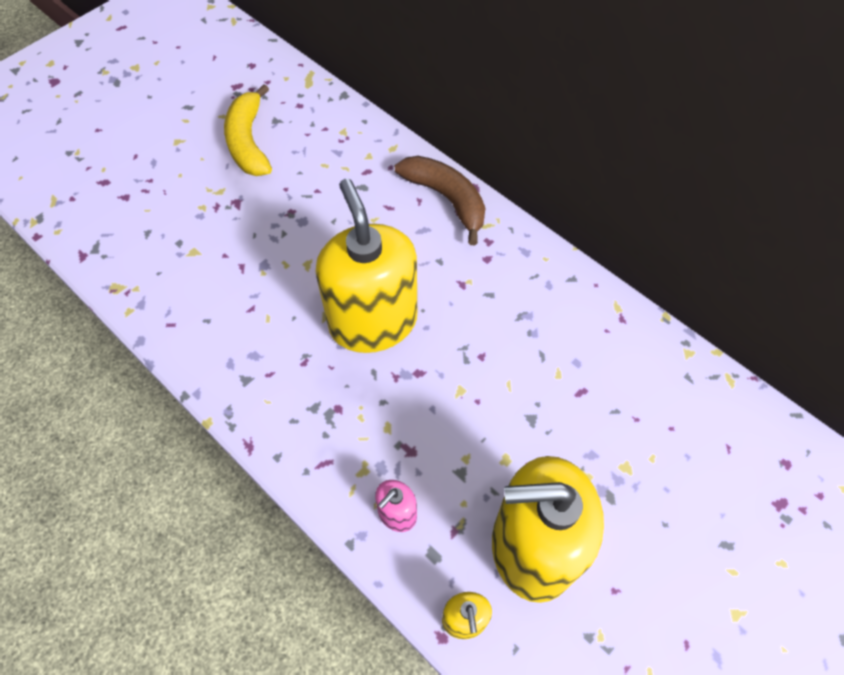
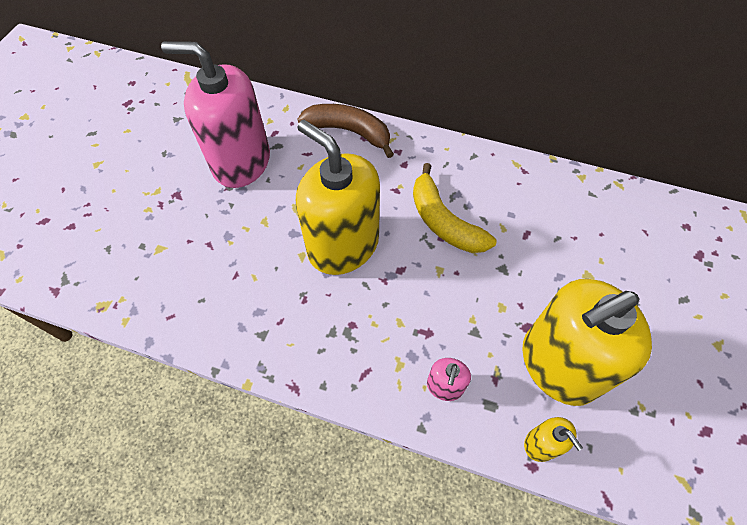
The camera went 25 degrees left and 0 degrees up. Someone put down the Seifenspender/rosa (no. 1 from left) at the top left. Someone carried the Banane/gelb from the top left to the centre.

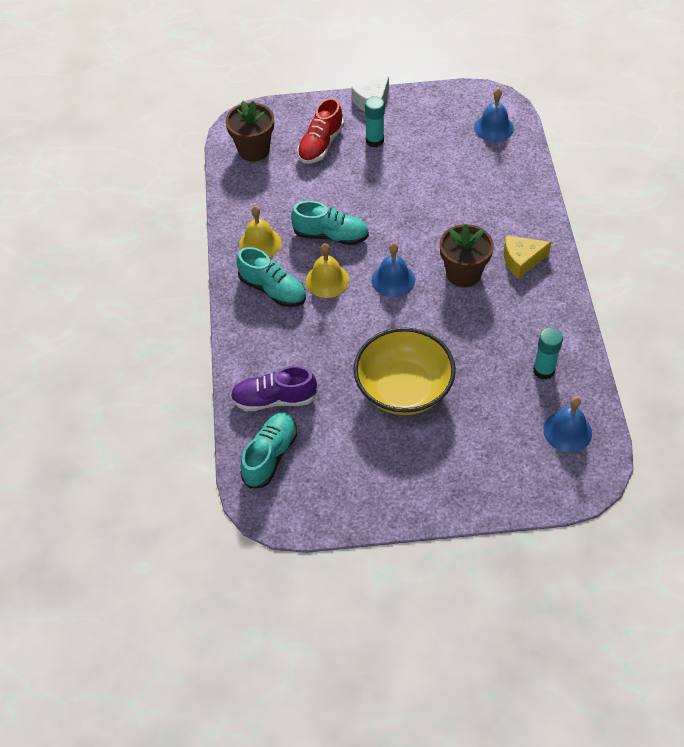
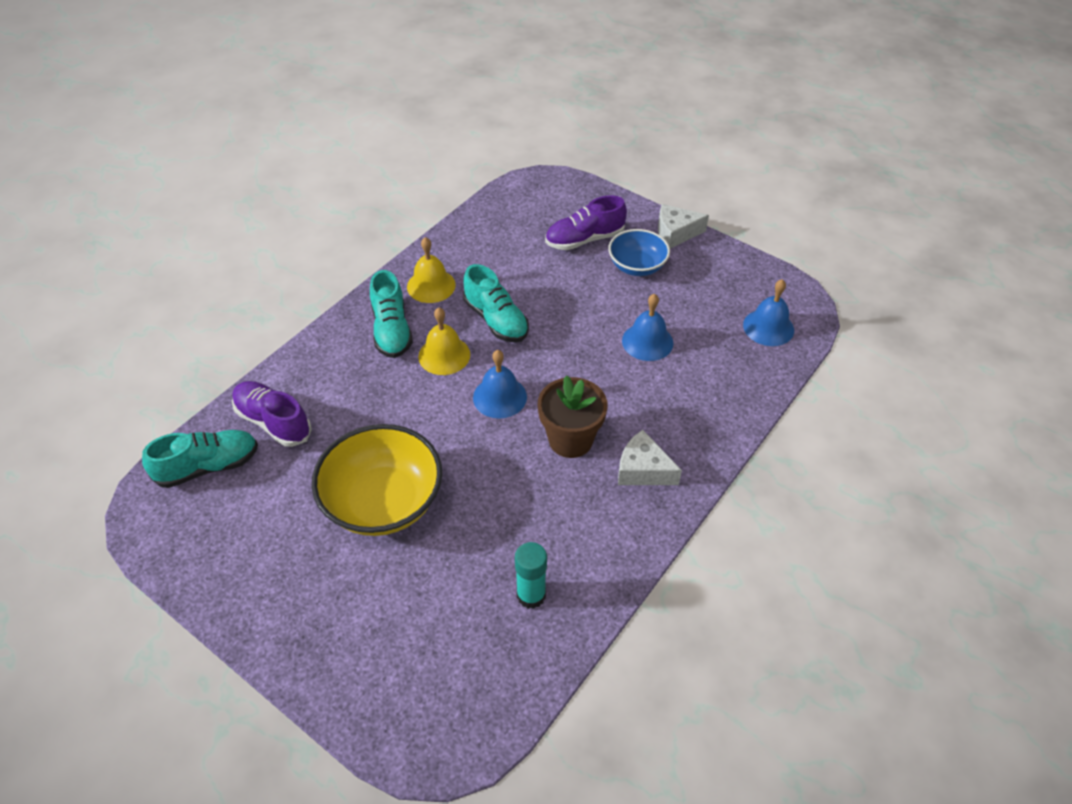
The camera went 40 degrees right and 5 degrees down. Someone repainted the Schuh/rot at the top centre, which became the Schuh/lila (no. 2 from left) at the top centre. Someone swapped the Klebestift/türkis (no. 1 from left) at the top centre for the Schüssel/blau at the top centre. Someone repainted the Käse/gelb at the middle right, which became the Käse/weiß (no. 1 from left) at the centre. Someone carried the Glocke/blau (no. 3 from left in the first image) from the middle right to the centre. Someone took away the Blumentopf/braun (no. 1 from left) at the top centre.

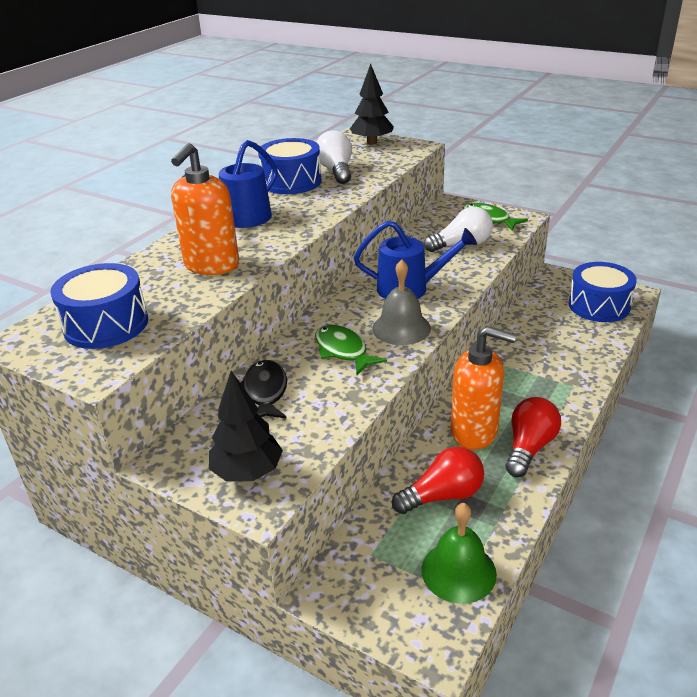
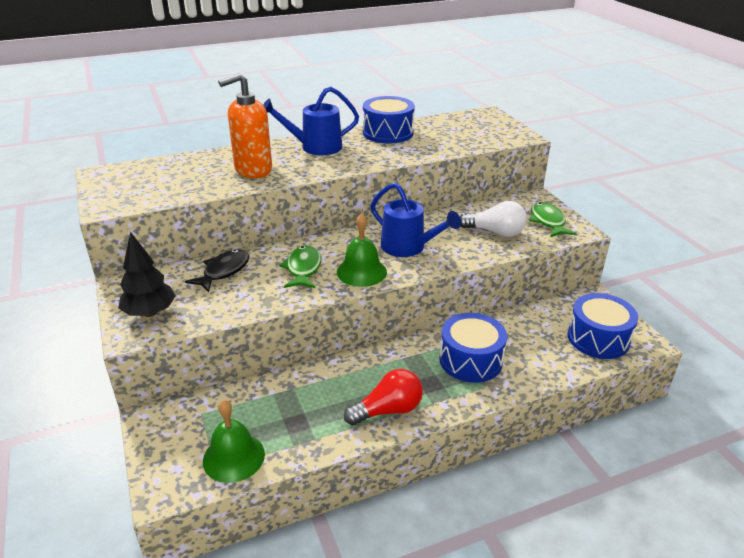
The camera went 35 degrees right and 0 degrees up. Someone repainted the Glocke/grau at the centre, which became the Glocke/grün (no. 2 from left) at the centre. Someone carried the Trommel/blau (no. 1 from left in the first image) from the middle left to the centre. Someone took away the Glühbirne/weiß (no. 1 from left) at the top centre. Someone took away the Baum/schwarz (no. 2 from left) at the top centre. Someone took away the Glühbirne/rot (no. 1 from left) at the bottom centre. Someone took away the Seifenspender/orange (no. 2 from left) at the middle right.

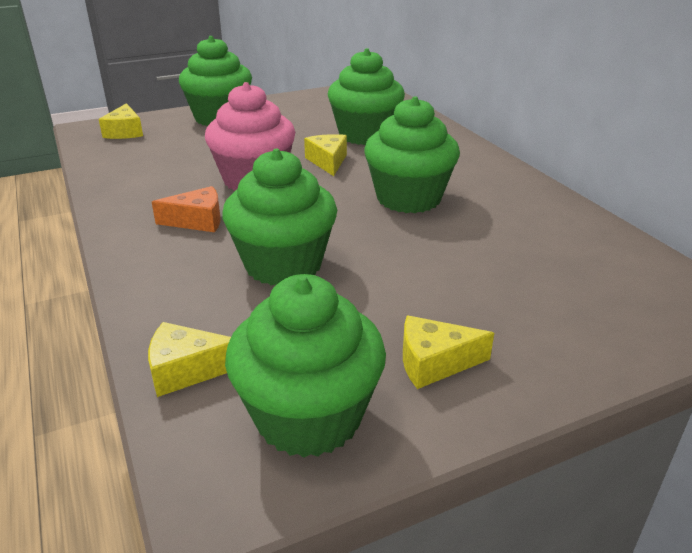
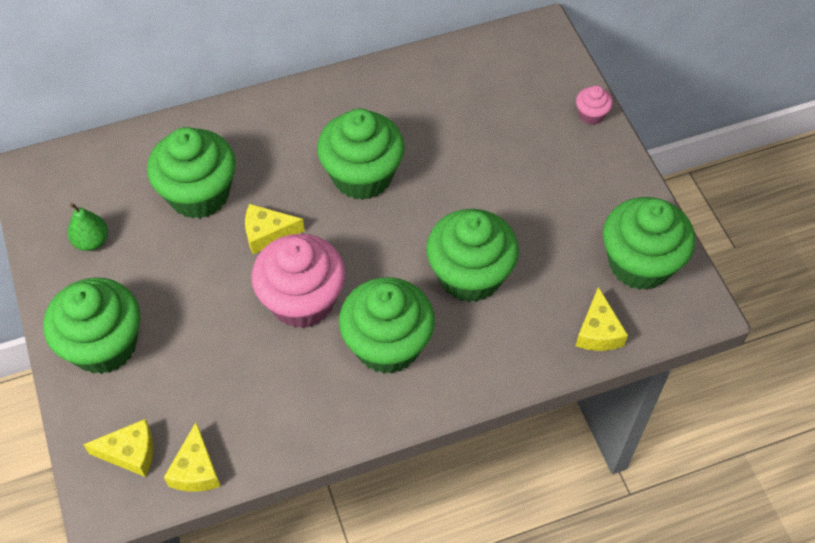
The camera went 85 degrees left and 25 degrees up. Someone put down the Birne/grün at the middle left. Someone carried the Käse/gelb (no. 4 from left in the first image) from the centre to the bottom left. Someone swapped the Käse/orange at the middle left for the Muffin/grün (no. 4 from left) at the centre. Someone put down the Muffin/rosa (no. 2 from left) at the top right.

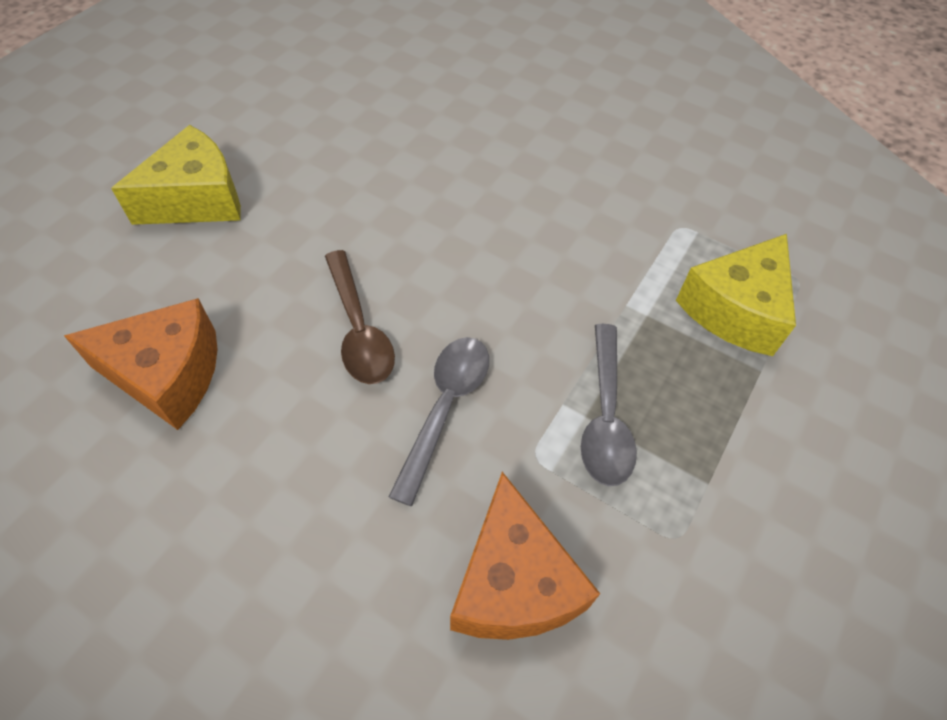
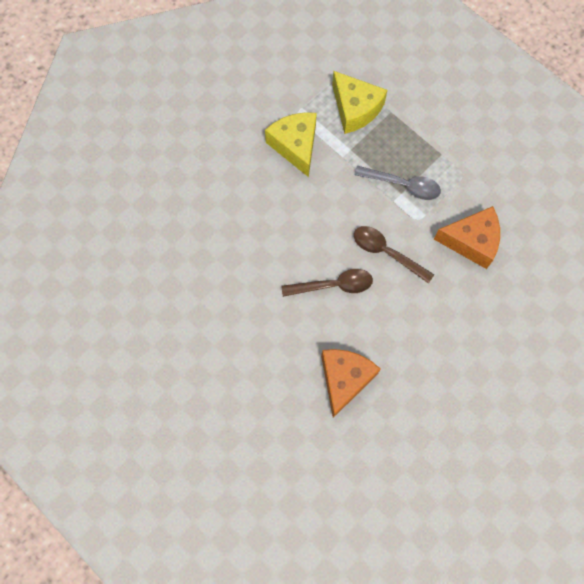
The camera went 75 degrees left and 15 degrees up. Someone carried the Käse/gelb (no. 1 from left) from the top left to the top centre. Someone repainted the Löffel/grau (no. 1 from left) at the centre, which became the Löffel/braun (no. 2 from left) at the middle right.

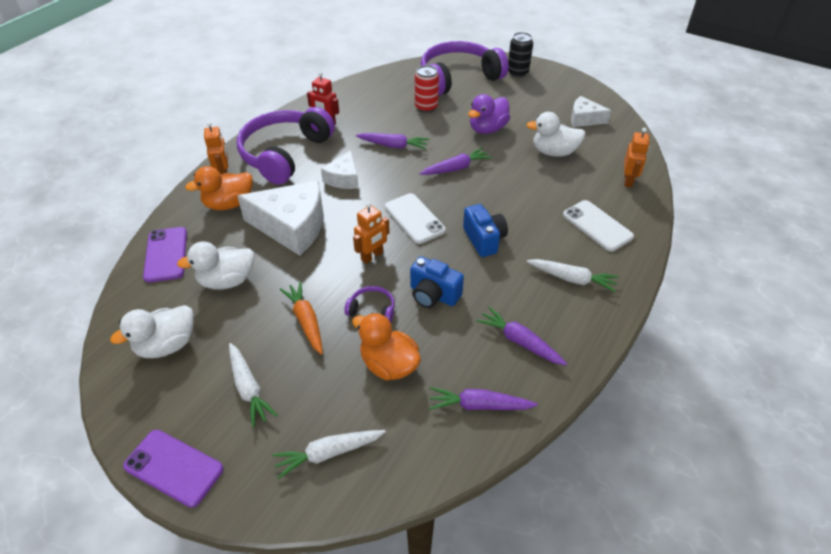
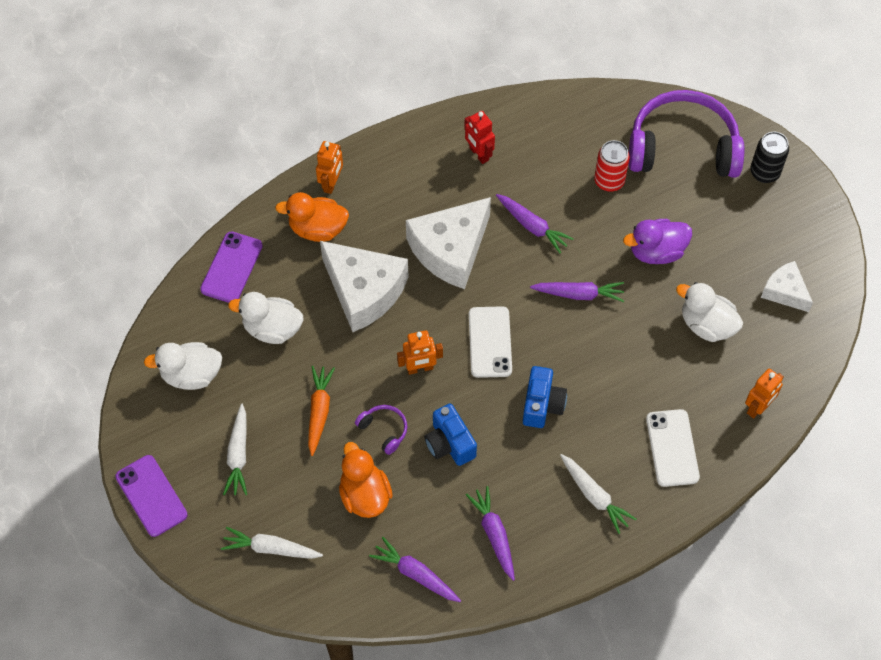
The camera went 30 degrees right and 15 degrees up. Someone scaled the Käse/weiß (no. 2 from left) at the top centre by 1.83. Someone took away the Kopfhörer/lila (no. 1 from left) at the top centre.

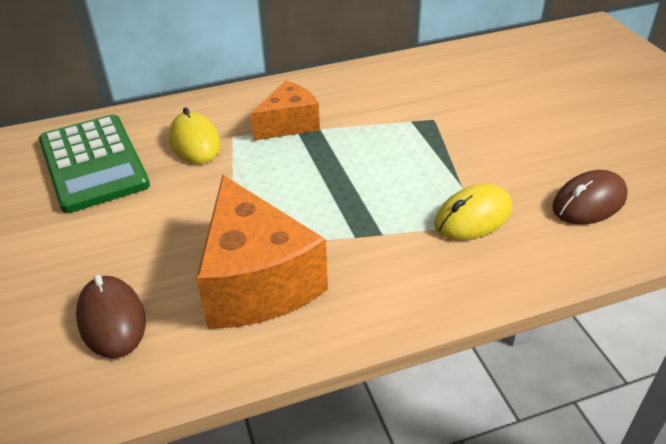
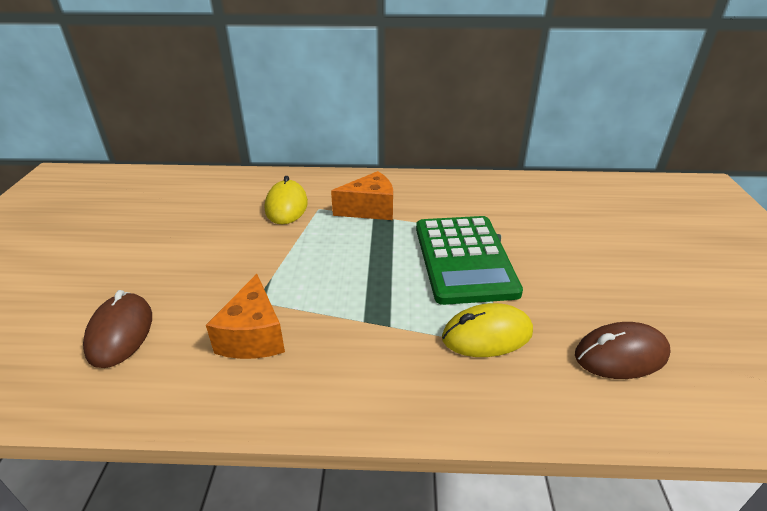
The camera went 20 degrees right and 5 degrees down. Someone scaled the Käse/orange (no. 1 from left) at the centre by 0.59. Someone carried the Taschenrechner/grün from the middle left to the centre.

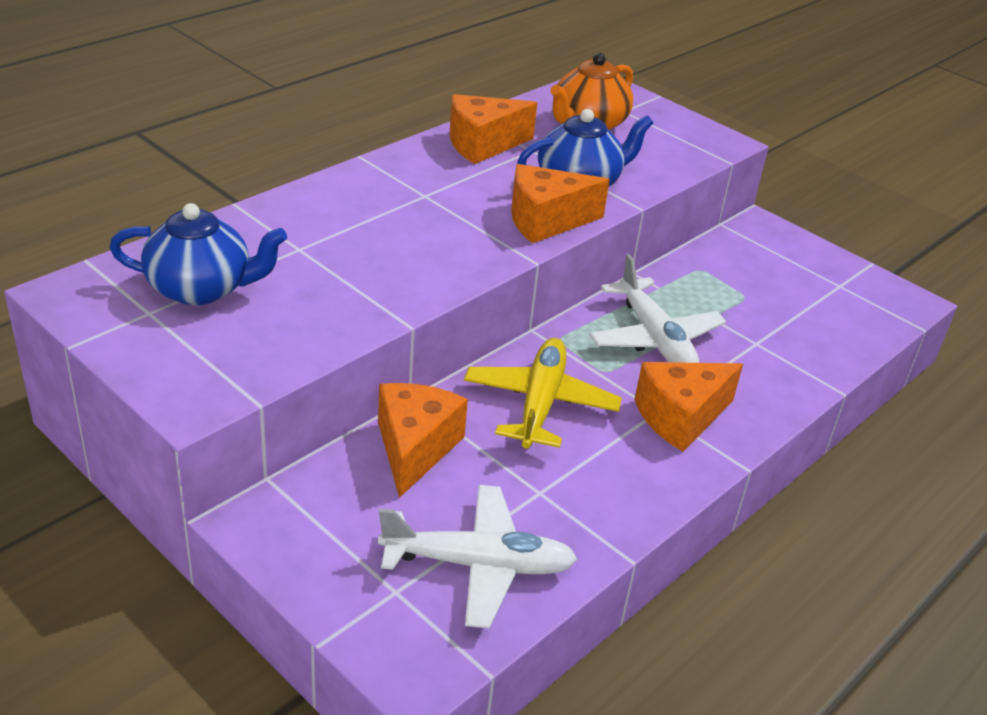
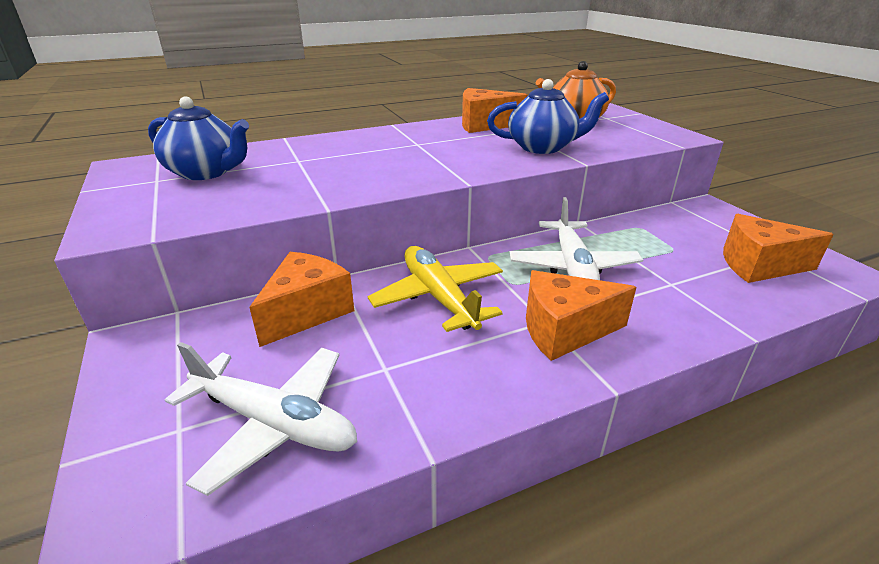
The camera went 25 degrees right and 5 degrees down. Someone rotated the Flugzeug/gelb at the centre by 60 degrees counterclockwise. Someone carried the Käse/orange (no. 3 from left in the first image) from the top centre to the middle right.

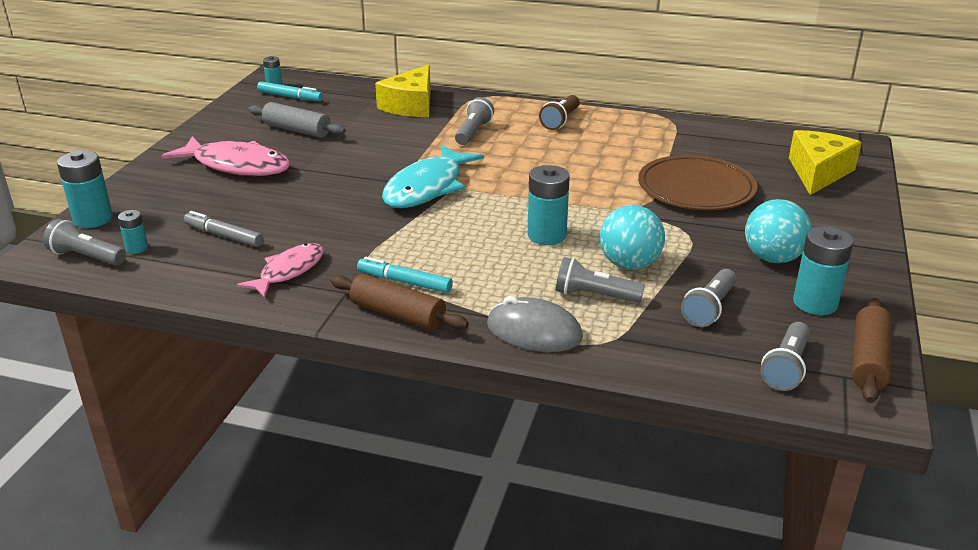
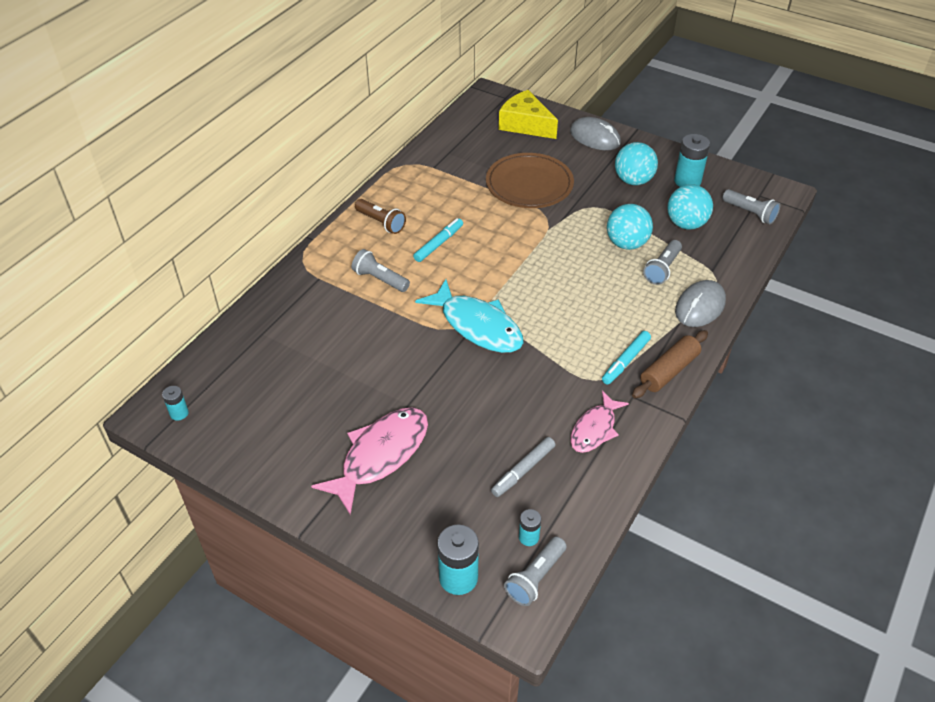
The camera went 75 degrees left and 15 degrees up. Someone carried the Filzstift/türkis (no. 1 from left) from the top left to the centre. Someone put down the Computermaus/grau (no. 1 from left) at the top centre. Someone rotated the Fisch/rosa (no. 2 from left) at the middle left by 105 degrees counterclockwise. Someone swapped the Taschenlampe/grau (no. 4 from left) at the middle right for the Ball/türkis (no. 3 from left) at the top right. Someone took away the Nudelholz/grau at the top left. Someone took away the Käse/gelb (no. 1 from left) at the top centre. Someone took away the Batterie/türkis (no. 4 from left) at the centre. Someone took away the Nudelholz/braun (no. 2 from left) at the middle right.

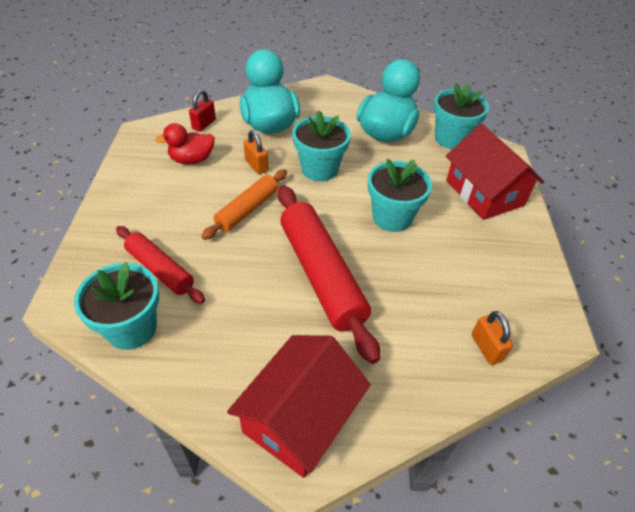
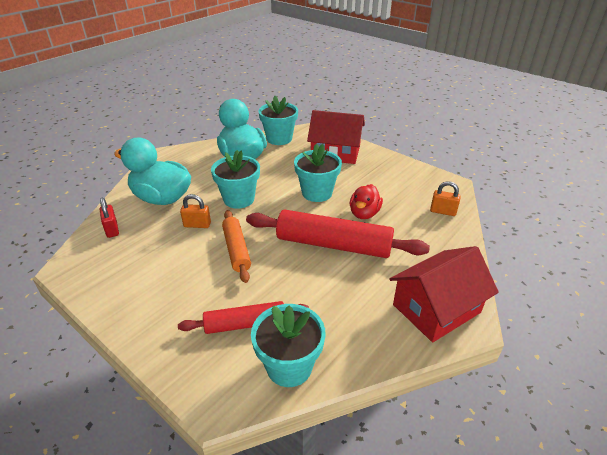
The camera went 50 degrees left and 10 degrees down. Someone carried the Ente/rot from the top left to the centre. Someone rotated the Haus/rot (no. 1 from left in the first image) at the bottom centre by 75 degrees clockwise.

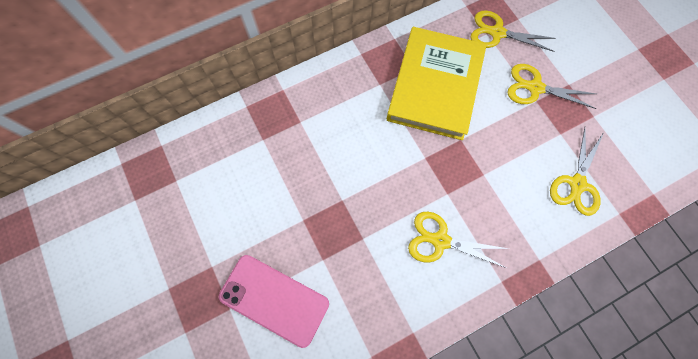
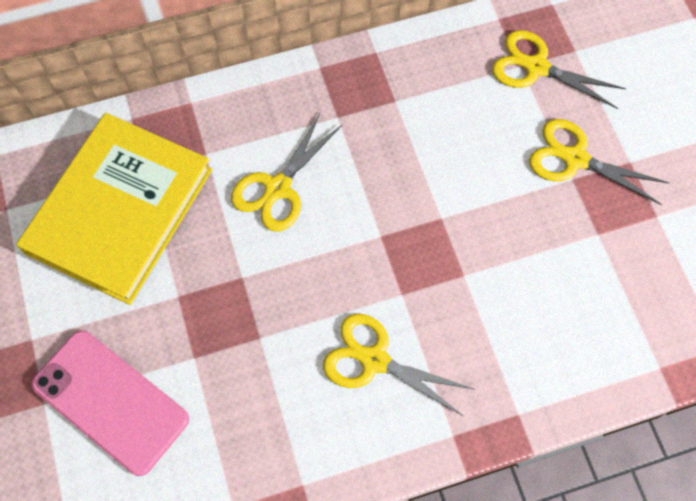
The camera went 10 degrees right and 5 degrees down. Someone carried the Buch/gelb from the top centre to the middle left. Someone carried the Schere/gelb (no. 4 from left in the first image) from the middle right to the centre.

